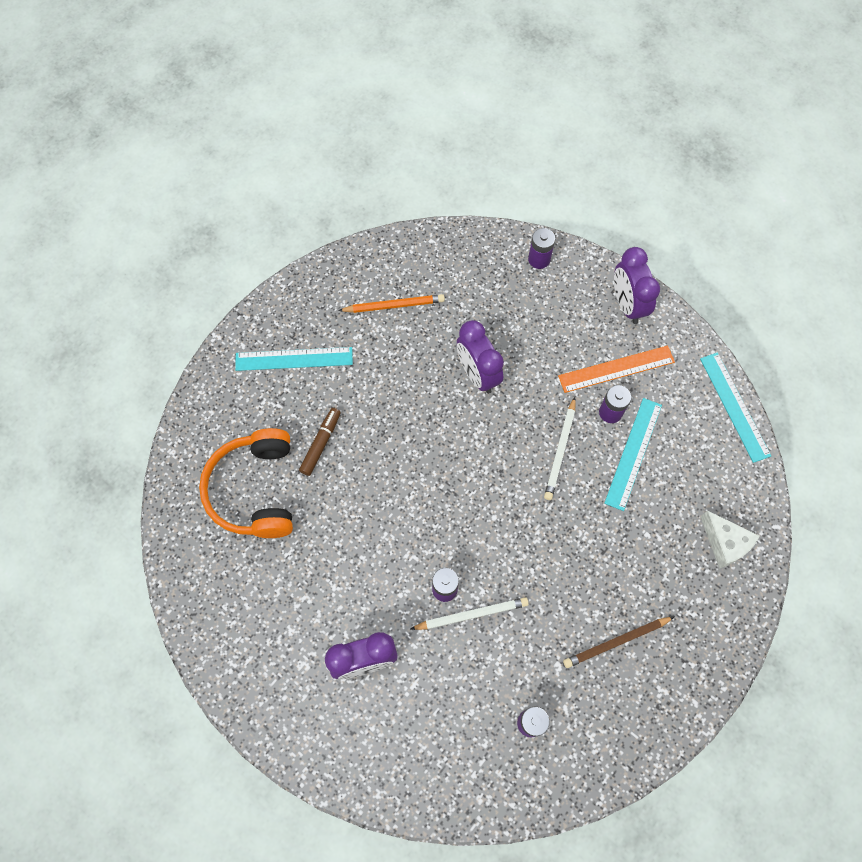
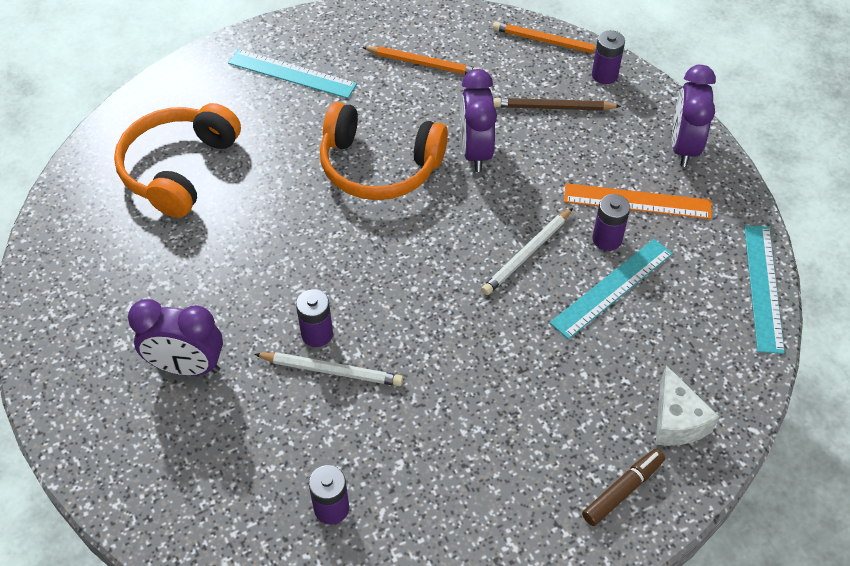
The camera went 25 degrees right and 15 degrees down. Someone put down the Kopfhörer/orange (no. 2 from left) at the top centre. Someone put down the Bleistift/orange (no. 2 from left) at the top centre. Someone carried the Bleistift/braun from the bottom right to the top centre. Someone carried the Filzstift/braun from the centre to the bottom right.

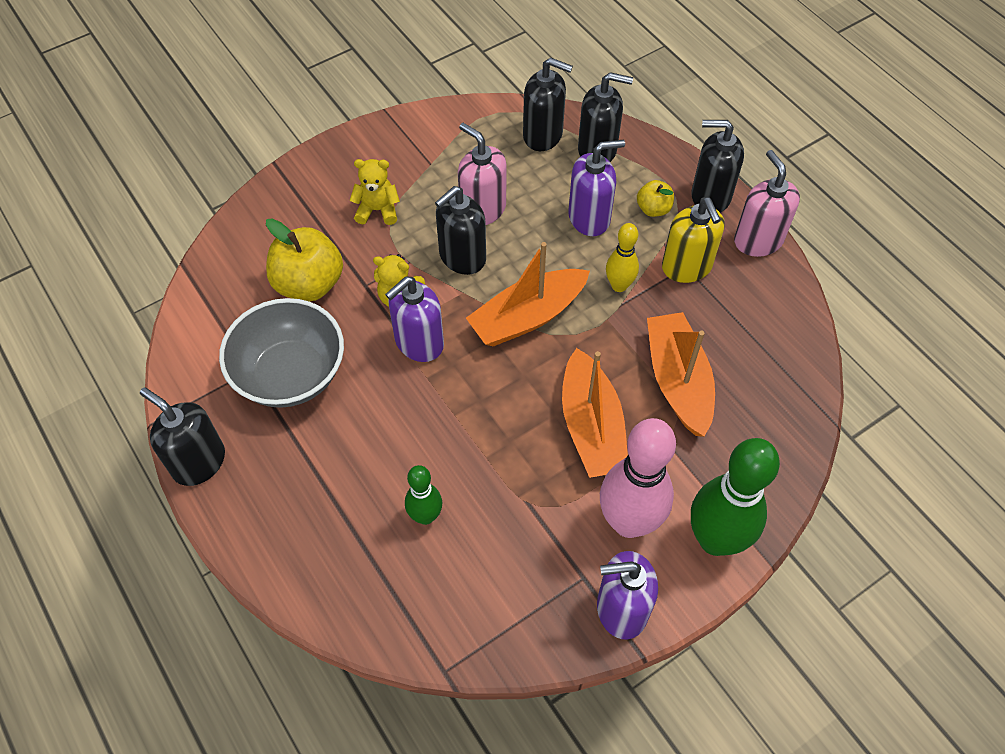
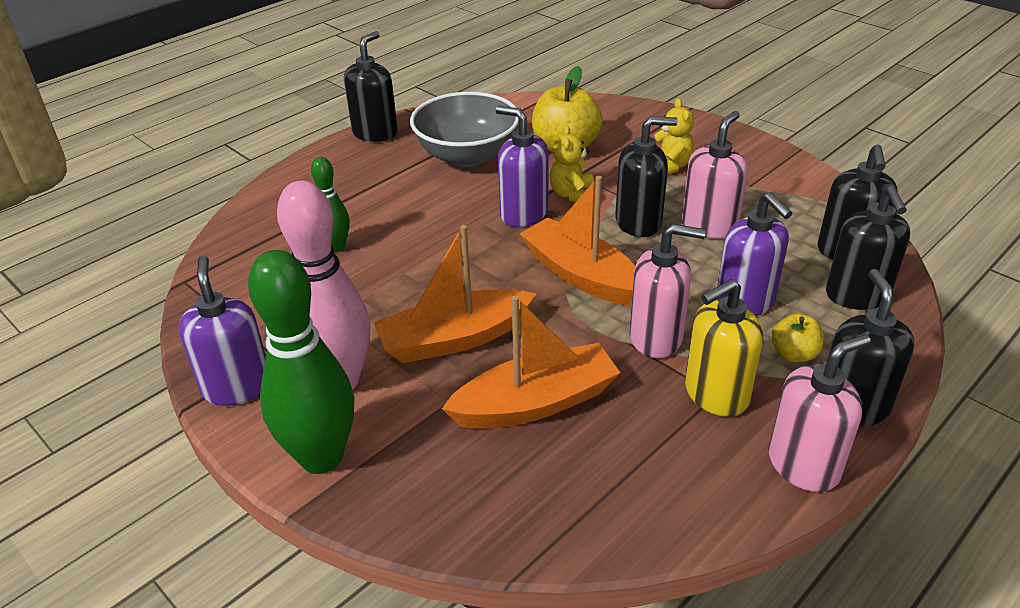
The camera went 80 degrees right and 20 degrees down. Someone rotated the Seifenspender/schwarz (no. 2 from left) at the top centre by 135 degrees clockwise. Someone swapped the Bowlingkegel/gelb at the centre for the Seifenspender/rosa (no. 1 from left) at the centre.

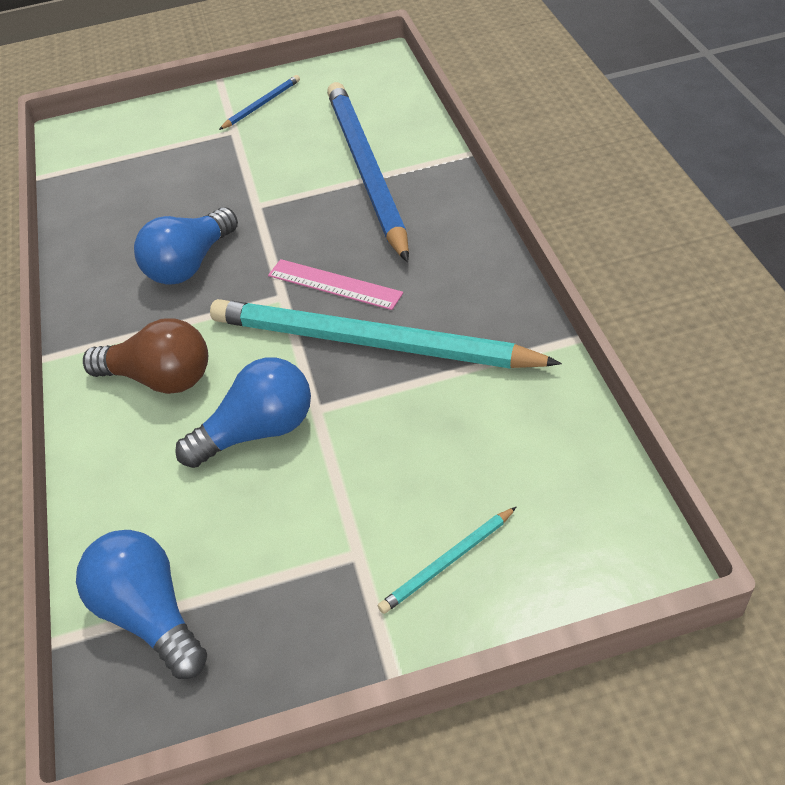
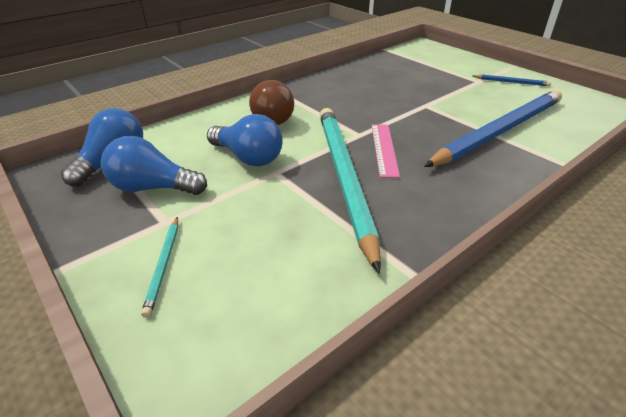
The camera went 60 degrees right and 10 degrees down. Someone carried the Glühbirne/blau (no. 2 from left) from the top left to the middle left. Someone rotated the Bleistift/türkis (no. 2 from left in the first image) at the bottom centre by 120 degrees counterclockwise.

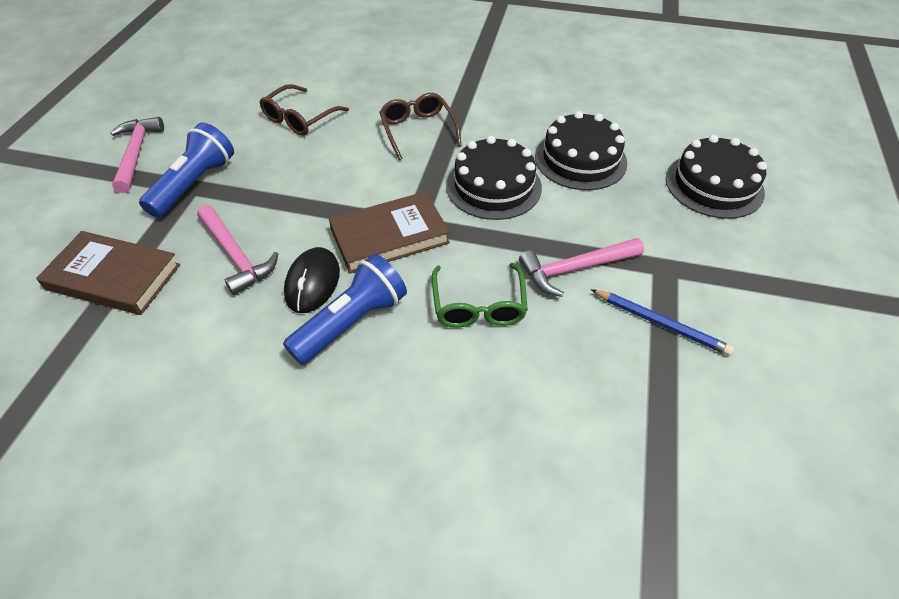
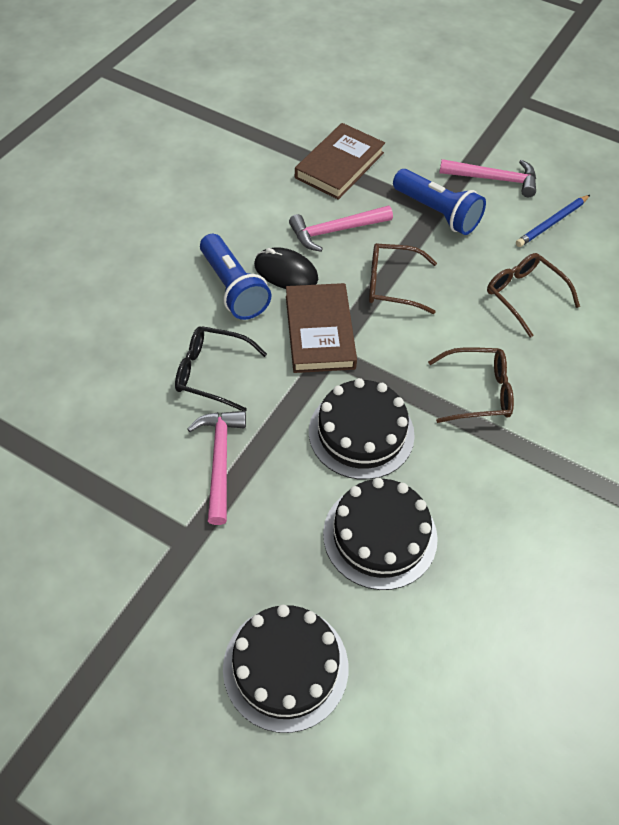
The camera went 105 degrees right and 5 degrees up. Someone repainted the Brille/grün at the centre, which became the Brille/schwarz at the centre. Someone put down the Brille/braun (no. 1 from left) at the centre. Someone carried the Bleistift/blau from the middle right to the top right.

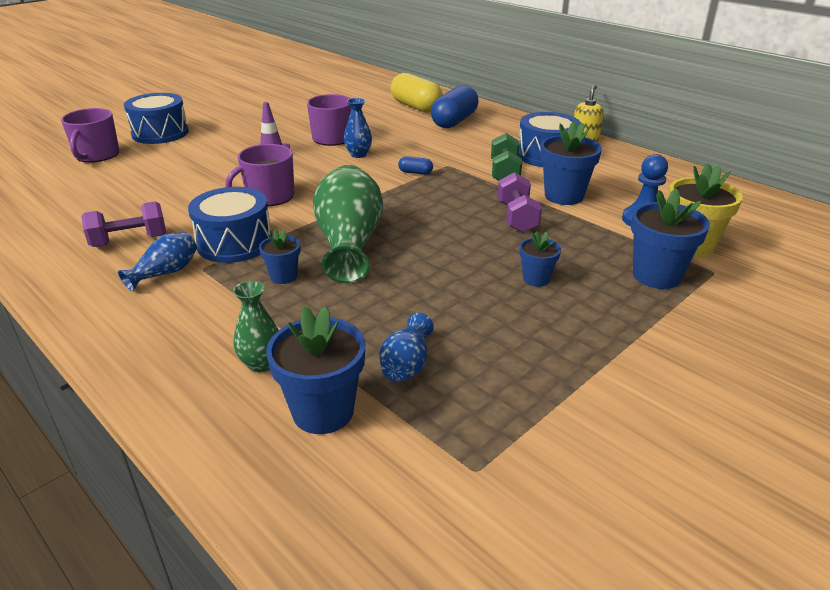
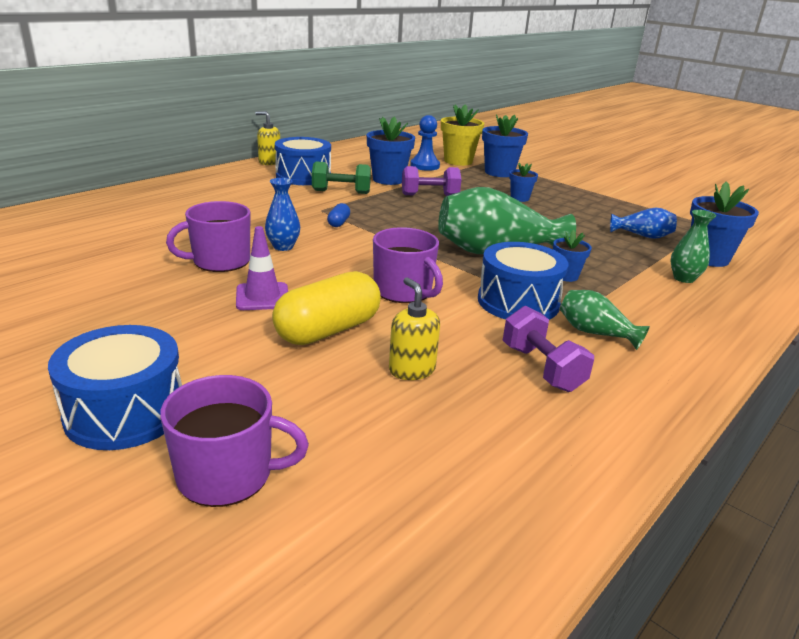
The camera went 95 degrees left and 5 degrees down. Someone carried the Kapsel/gelb from the top centre to the centre. Someone put down the Seifenspender/gelb (no. 2 from left) at the centre. Someone repainted the Vase/blau (no. 1 from left) at the middle left, which became the Vase/grün (no. 2 from left) at the middle right. Someone took away the Kapsel/blau (no. 2 from left) at the top centre.

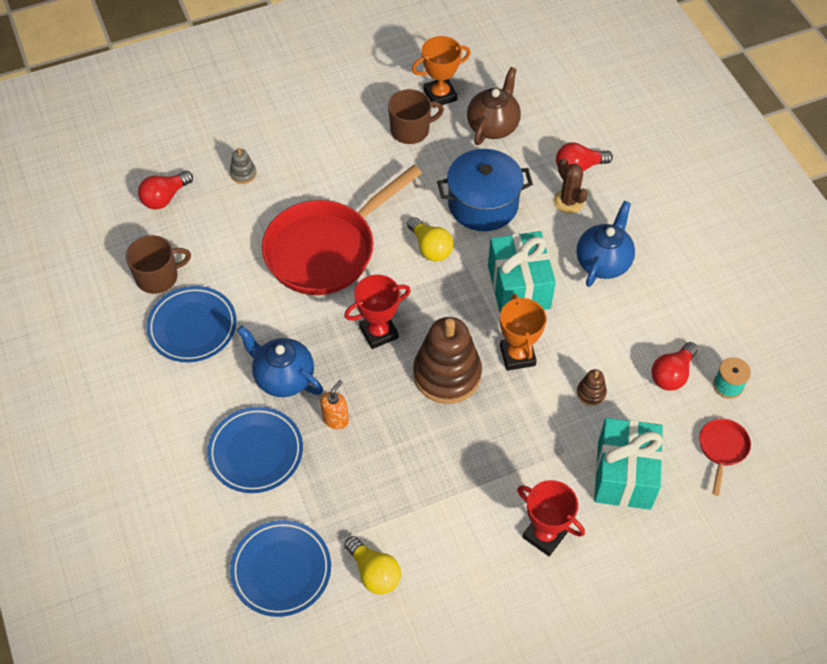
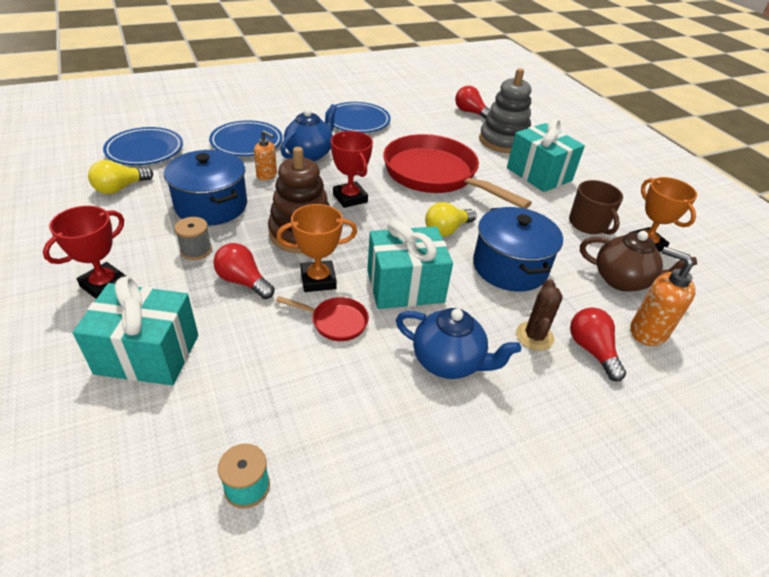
The camera went 85 degrees right and 15 degrees down. Someone put down the Kochtopf/blau (no. 1 from left) at the top left. Someone put down the Garnrolle/grau at the middle left. Someone carried the Glühbirne/rot (no. 3 from left in the first image) from the middle right to the middle left. Someone carried the Pfanne/rot (no. 2 from left in the first image) from the bottom right to the centre. Someone scaled the Stapelspielzeug/grau at the top left by 2.34. Someone put down the Geschenk/türkis (no. 3 from left) at the top right. Someone rotated the Kaktus/braun at the top right by 45 degrees counterclockwise. Someone put down the Seifenspender/orange (no. 2 from left) at the middle right. Someone took away the Tasse/braun (no. 1 from left) at the middle left. Someone took away the Stapelspielzeug/braun (no. 2 from left) at the middle right.

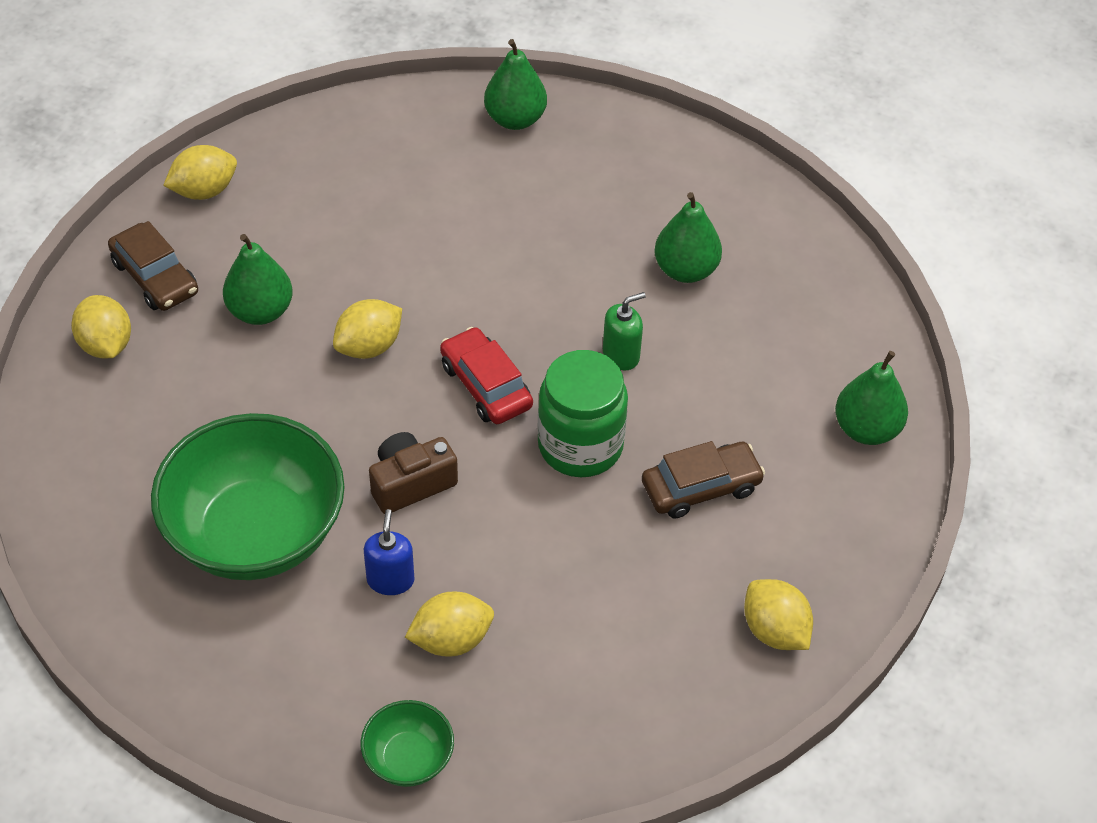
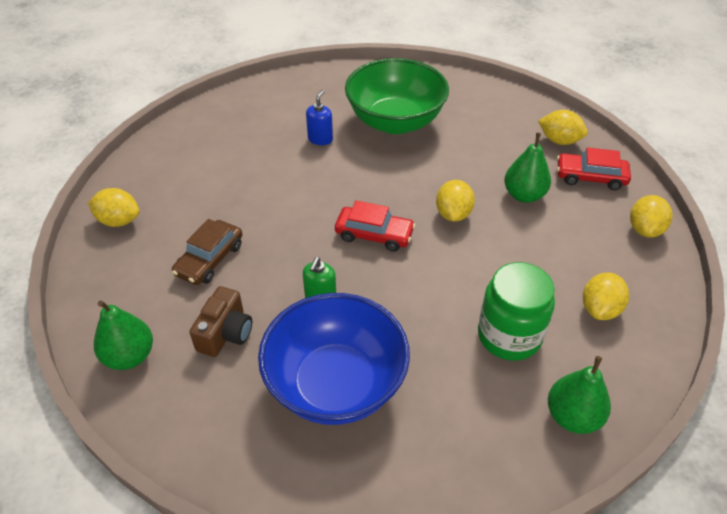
The camera went 140 degrees right and 5 degrees down. Someone carried the Kamera/braun from the centre to the middle left. Someone swapped the Birne/grün (no. 3 from left) at the top centre for the Schüssel/blau at the bottom centre. Someone rotated the Seifenspender/blau at the bottom centre by 120 degrees counterclockwise. Someone carried the Einmachglas/grün from the centre to the middle right. Someone repainted the Auto/braun (no. 1 from left) at the top left, which became the Auto/rot (no. 2 from left) at the top right. Someone carried the Zitrone/gelb (no. 4 from left) from the bottom centre to the middle right. Someone took away the Schüssel/grün (no. 2 from left) at the bottom centre.

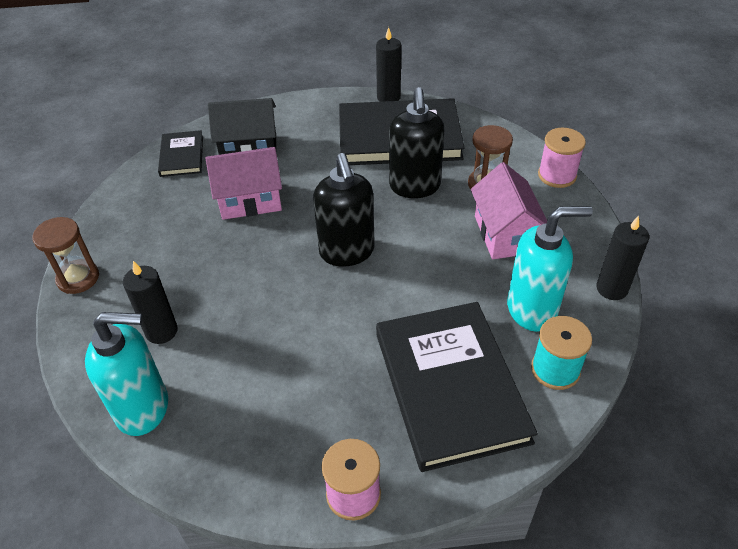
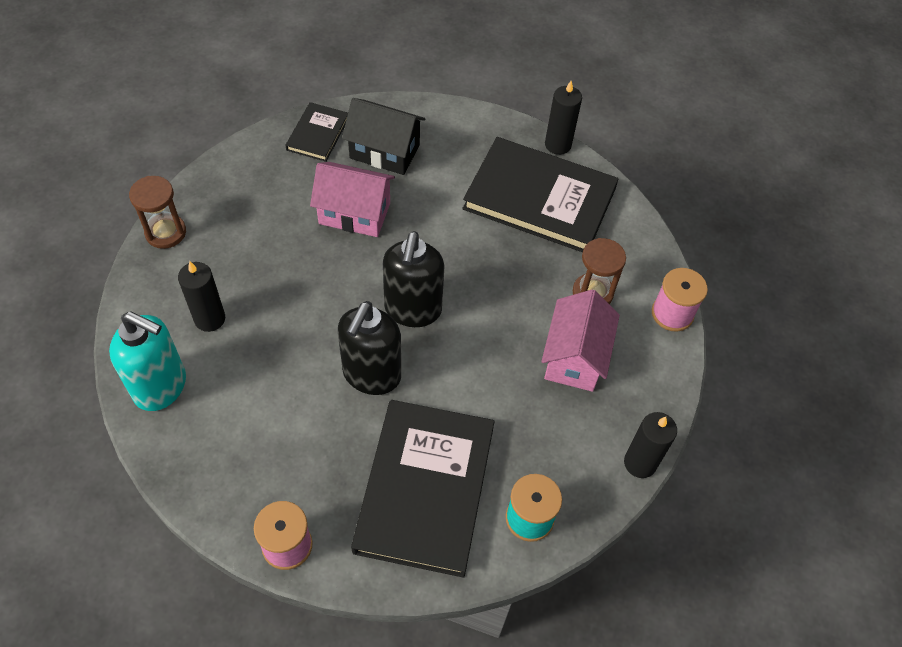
The camera went 20 degrees right and 10 degrees up. Someone carried the Seifenspender/schwarz (no. 2 from left in the first image) from the top centre to the centre. Someone took away the Seifenspender/türkis (no. 2 from left) at the middle right.

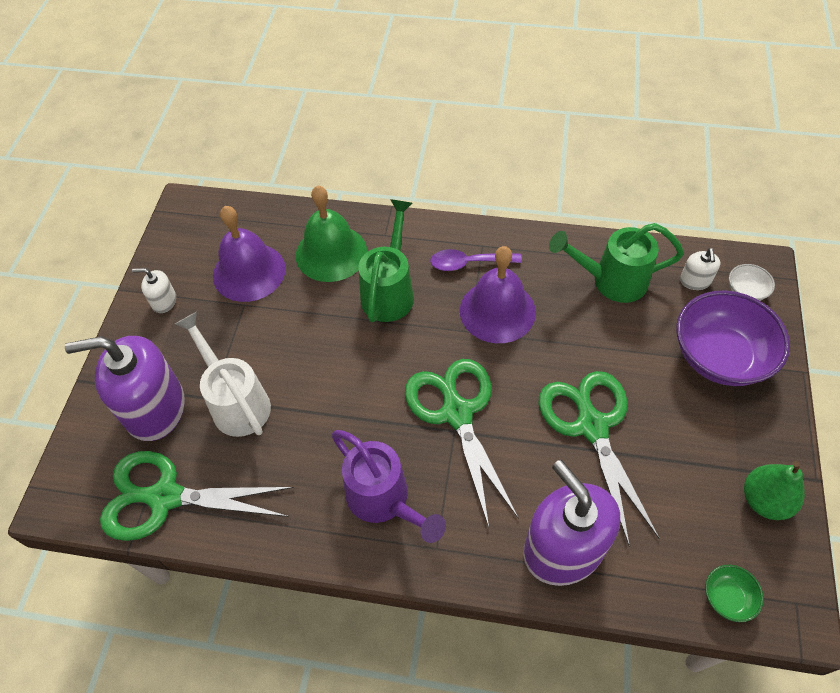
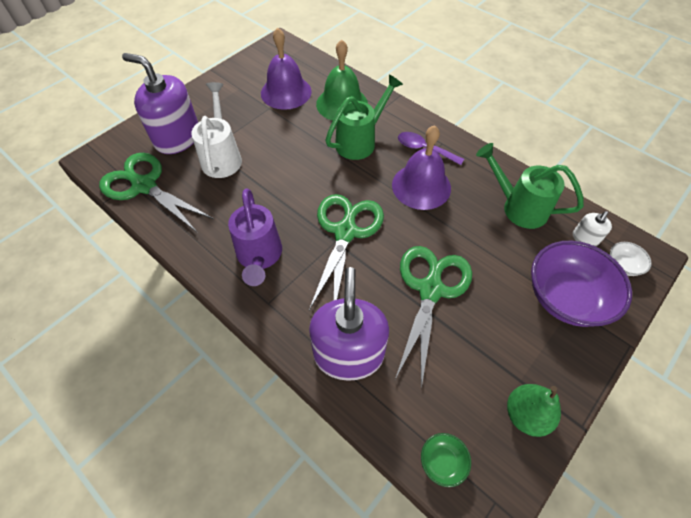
The camera went 30 degrees right and 0 degrees up. Someone took away the Seifenspender/weiß (no. 1 from left) at the middle left.

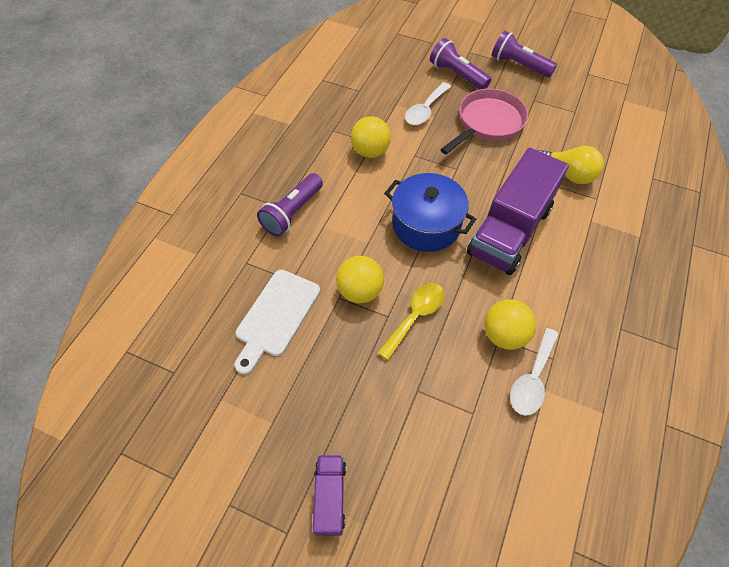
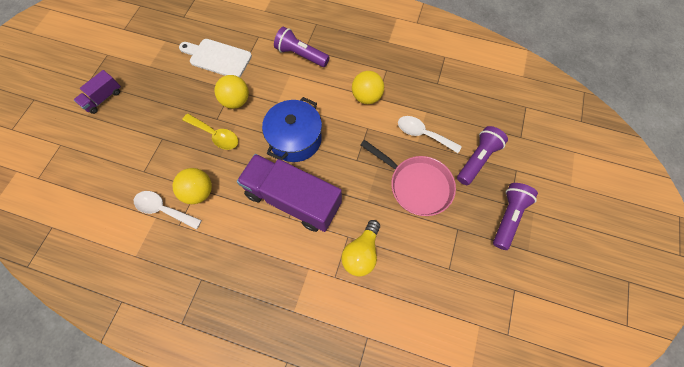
The camera went 85 degrees right and 10 degrees up. Someone rotated the Lastwagen/lila (no. 1 from left) at the bottom centre by 135 degrees clockwise.

